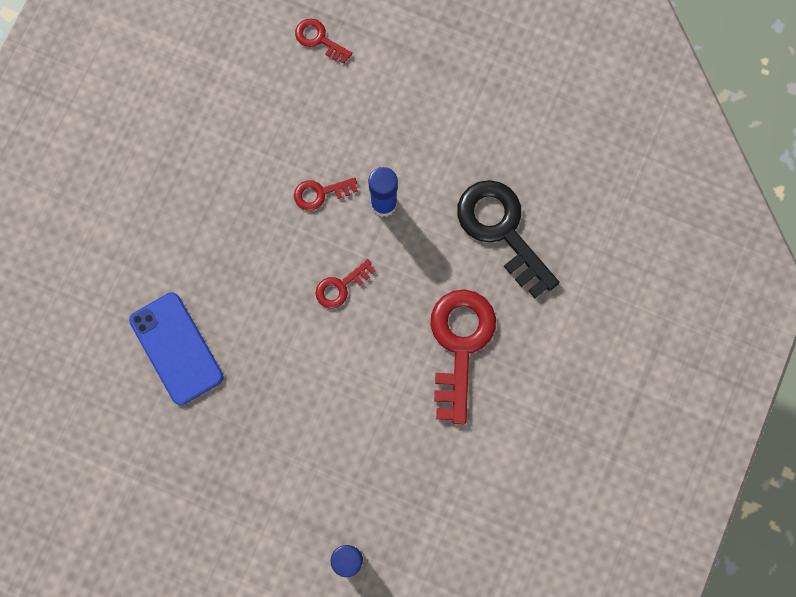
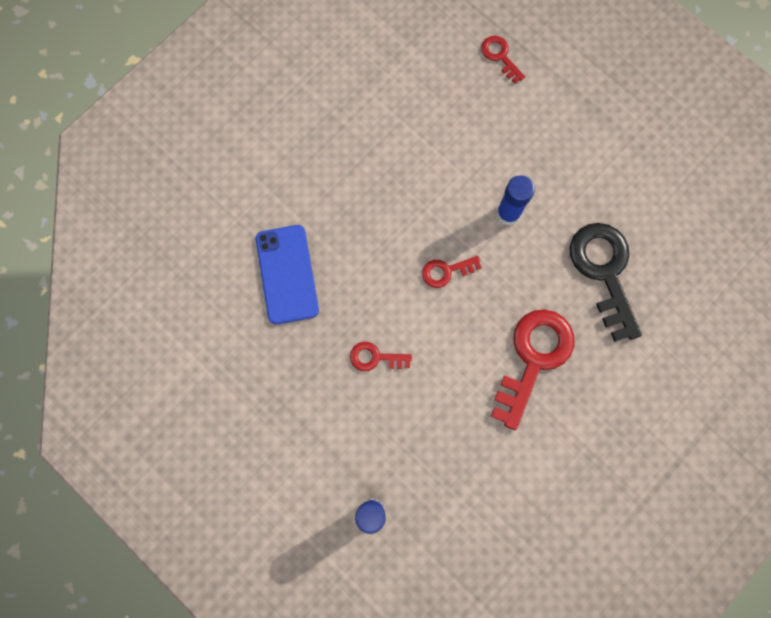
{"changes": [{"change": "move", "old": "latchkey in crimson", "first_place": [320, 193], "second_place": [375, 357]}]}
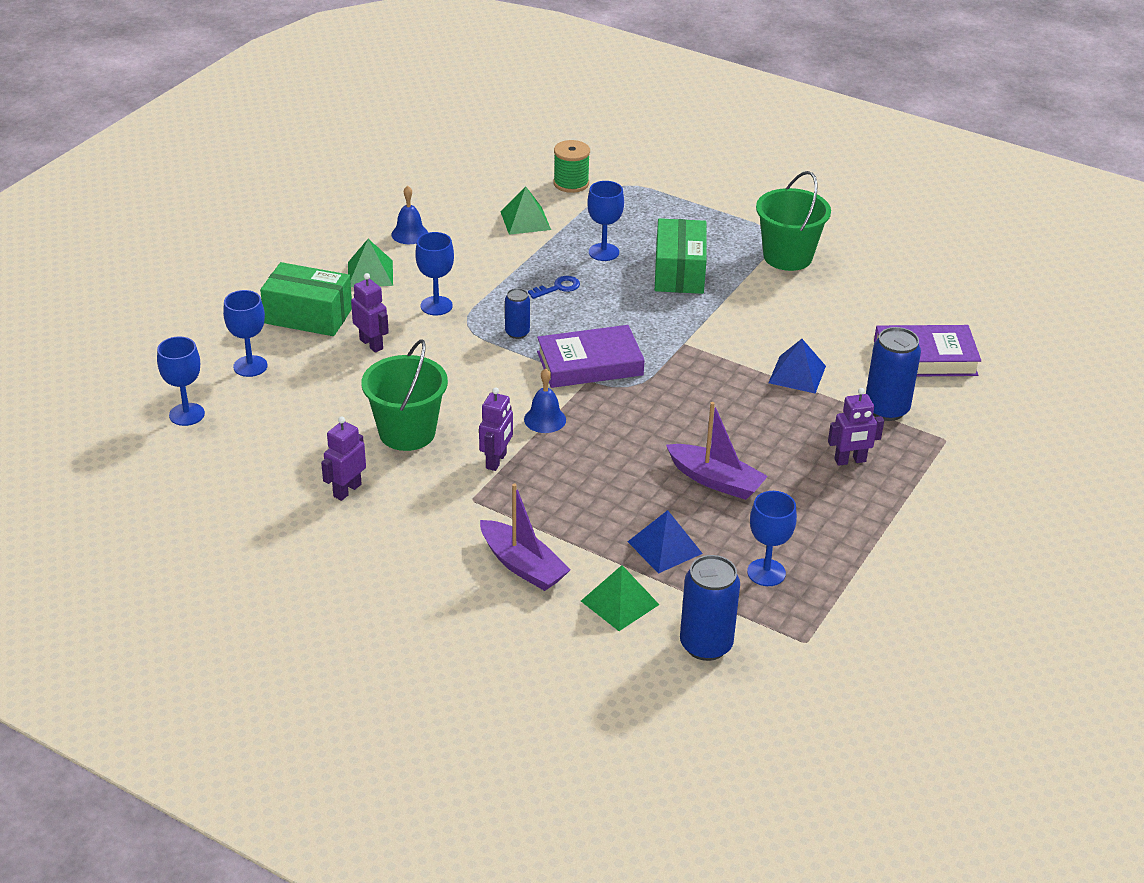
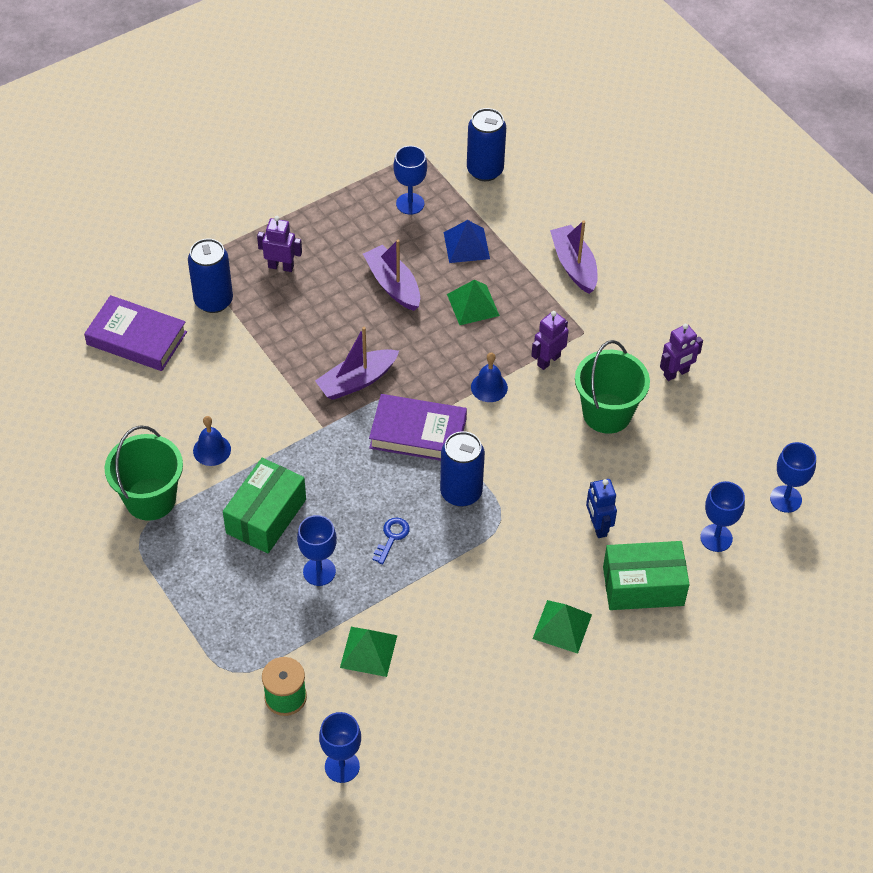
{"changes": [{"change": "rotate", "old": "box in leaf-green", "first_place": [308, 316], "second_place": [643, 586], "degrees": -45}, {"change": "recolor", "old": "robot in royal purple", "new": "robot in royal blue", "first_place": [371, 344], "second_place": [598, 526]}, {"change": "move", "old": "hand bell in royal blue", "first_place": [409, 234], "second_place": [212, 450]}, {"change": "move", "old": "goblet in royal blue", "first_place": [436, 306], "second_place": [342, 766]}, {"change": "resize", "old": "can in royal blue", "first_place": [517, 333], "second_place": [461, 492], "factor": 1.77}, {"change": "rotate", "old": "latchkey in royal blue", "first_place": [558, 288], "second_place": [392, 537], "degrees": 120}, {"change": "move", "old": "solid pyramid in leaf-green", "first_place": [619, 602], "second_place": [473, 305]}, {"change": "delete", "old": "solid pyramid in royal blue", "first_place": [797, 374]}, {"change": "insert", "new": "toy boat in royal purple", "second_place": [357, 381]}]}
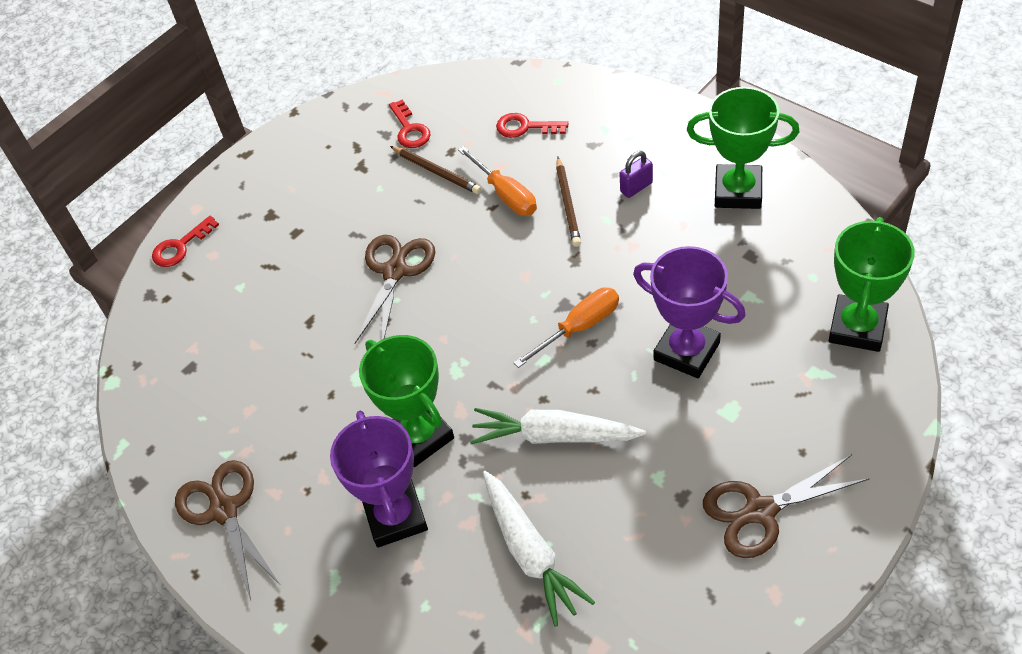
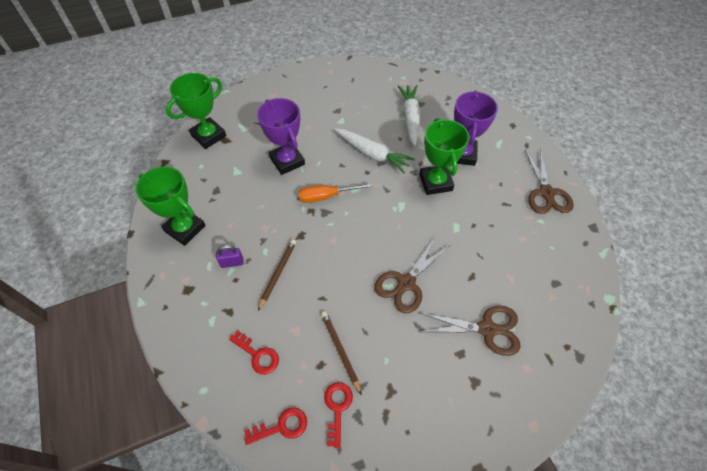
{"changes": [{"change": "move", "old": "latchkey in crimson", "first_place": [180, 246], "second_place": [281, 426]}, {"change": "delete", "old": "hand screwdriver in bright orange", "first_place": [506, 194]}, {"change": "move", "old": "pair of scissors in dark brown", "first_place": [761, 511], "second_place": [486, 329]}]}
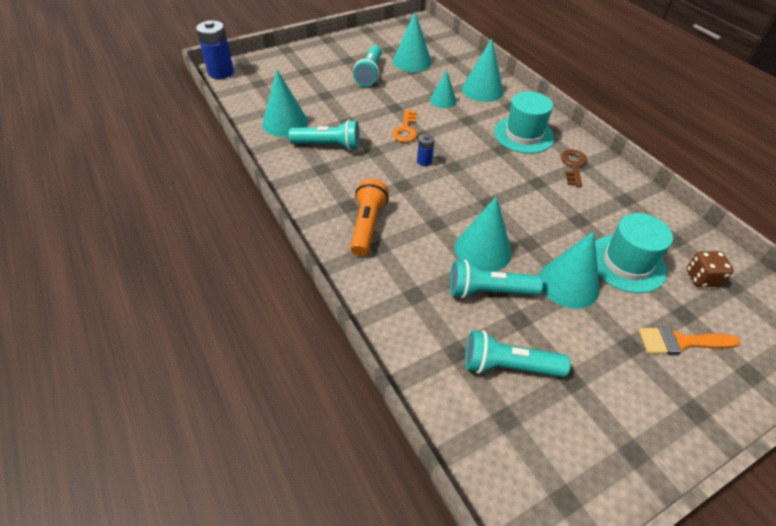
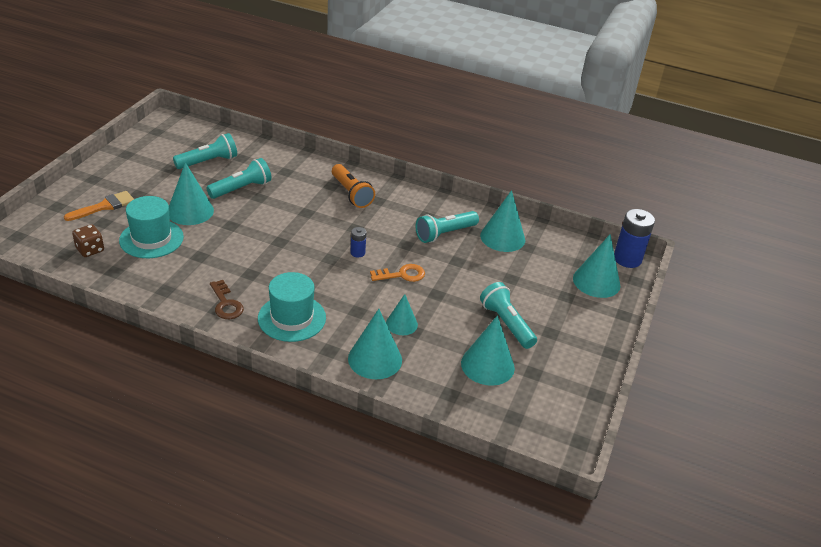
{"changes": [{"change": "rotate", "old": "latchkey in bright orange", "first_place": [405, 130], "second_place": [402, 275], "degrees": 105}, {"change": "move", "old": "cone shape in teal", "first_place": [483, 250], "second_place": [596, 281]}]}
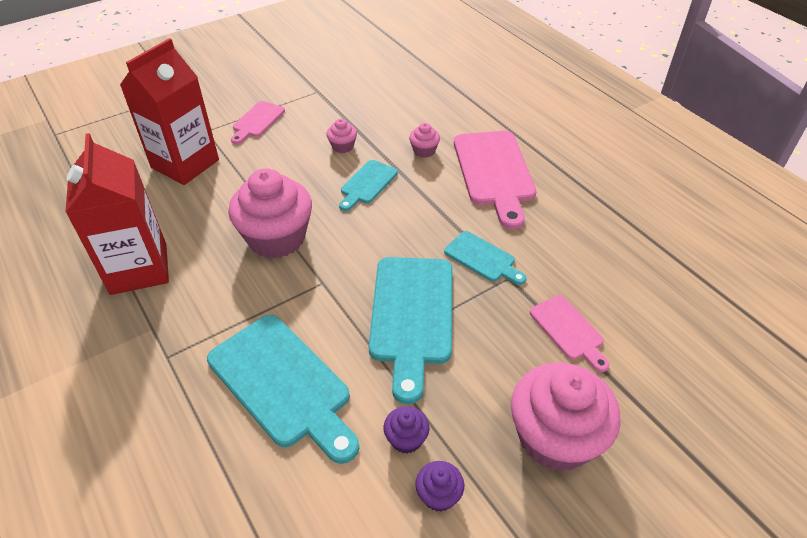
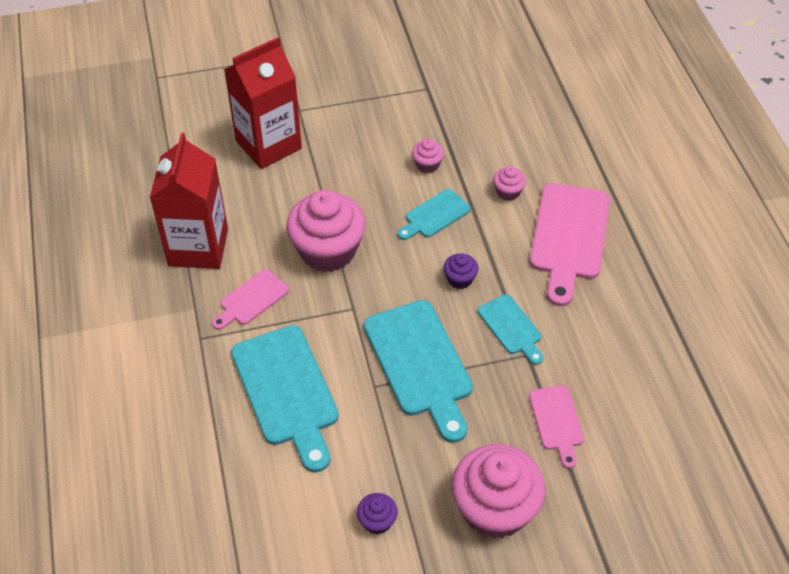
{"changes": [{"change": "move", "old": "cutting board in rosy", "first_place": [257, 121], "second_place": [251, 299]}, {"change": "rotate", "old": "cutting board in teal", "first_place": [411, 316], "second_place": [420, 364], "degrees": -45}, {"change": "move", "old": "fairy cake in royal purple", "first_place": [406, 439], "second_place": [460, 279]}]}
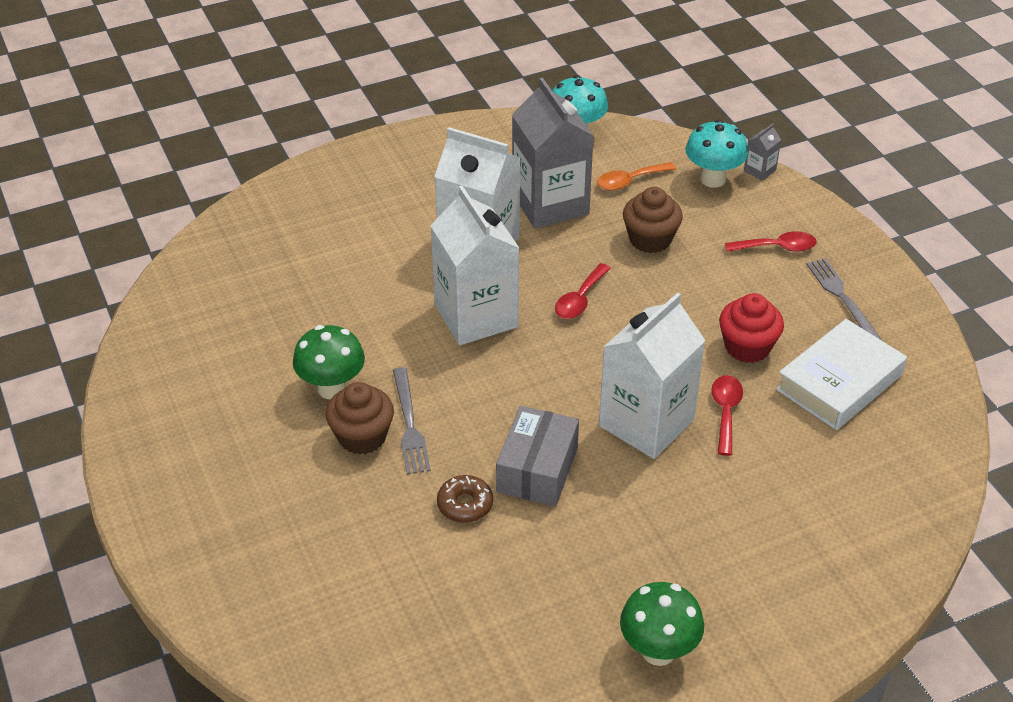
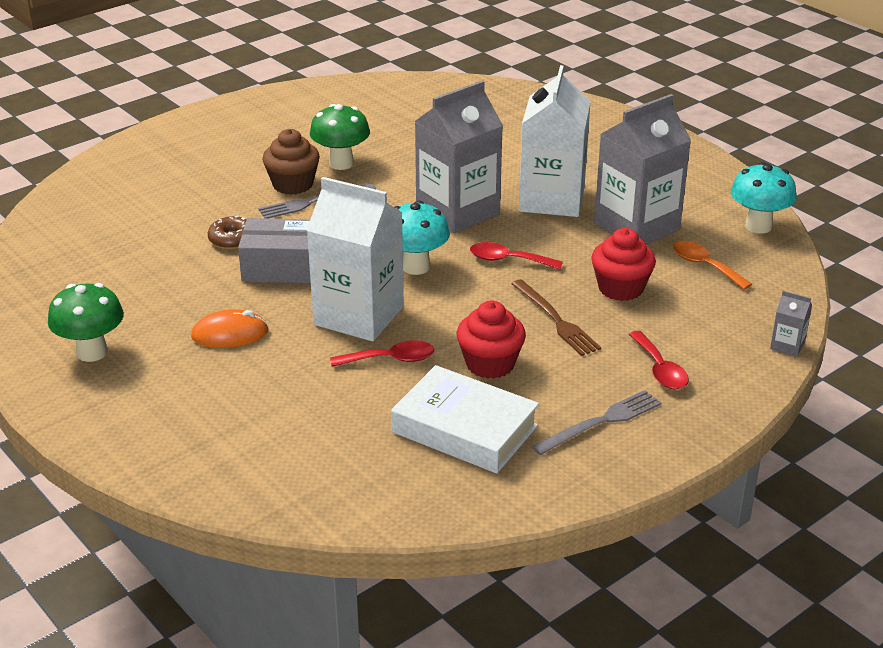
{"changes": [{"change": "recolor", "old": "milk carton in pure white", "new": "milk carton in ash-grey", "first_place": [476, 316], "second_place": [457, 212]}, {"change": "recolor", "old": "fairy cake in dark brown", "new": "fairy cake in crimson", "first_place": [650, 239], "second_place": [620, 288]}, {"change": "move", "old": "mushroom in teal", "first_place": [713, 179], "second_place": [416, 267]}, {"change": "insert", "new": "computer mouse in bright orange", "second_place": [230, 334]}, {"change": "insert", "new": "table fork in dark brown", "second_place": [556, 320]}]}
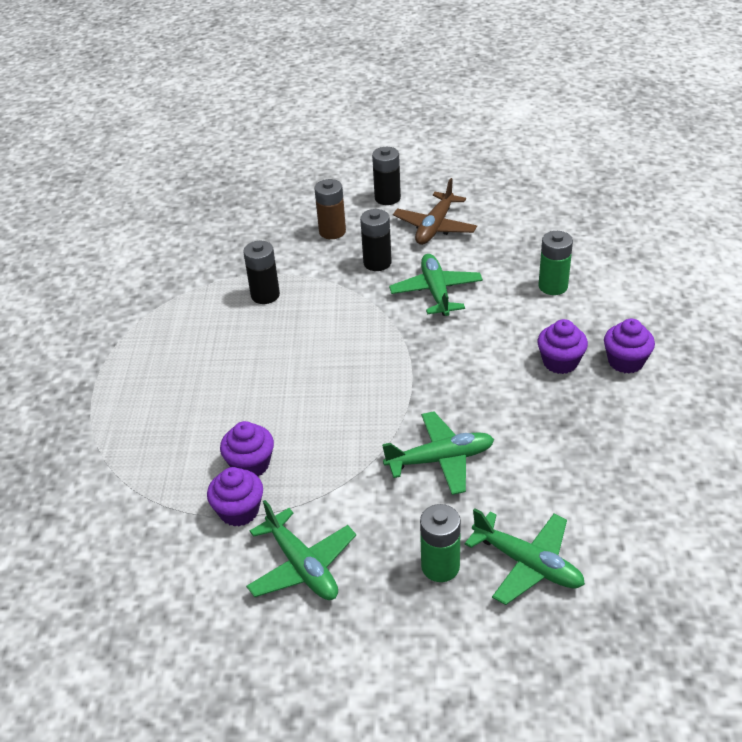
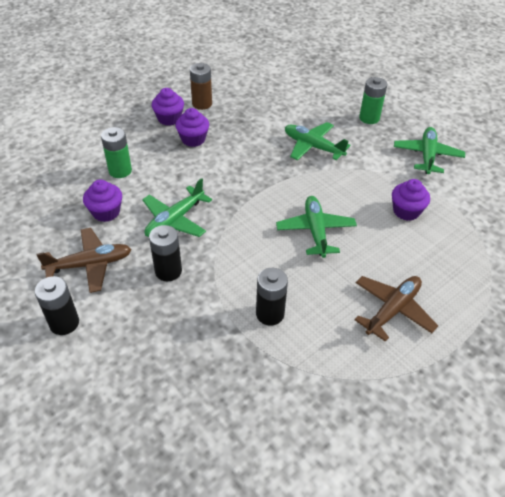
{"changes": [{"change": "move", "old": "fairy cake in royal purple", "first_place": [239, 511], "second_place": [106, 212]}, {"change": "move", "old": "battery in dark brown", "first_place": [332, 231], "second_place": [202, 104]}, {"change": "move", "old": "plane in leaf-green", "first_place": [528, 564], "second_place": [315, 231]}, {"change": "insert", "new": "plane in dark brown", "second_place": [392, 310]}]}
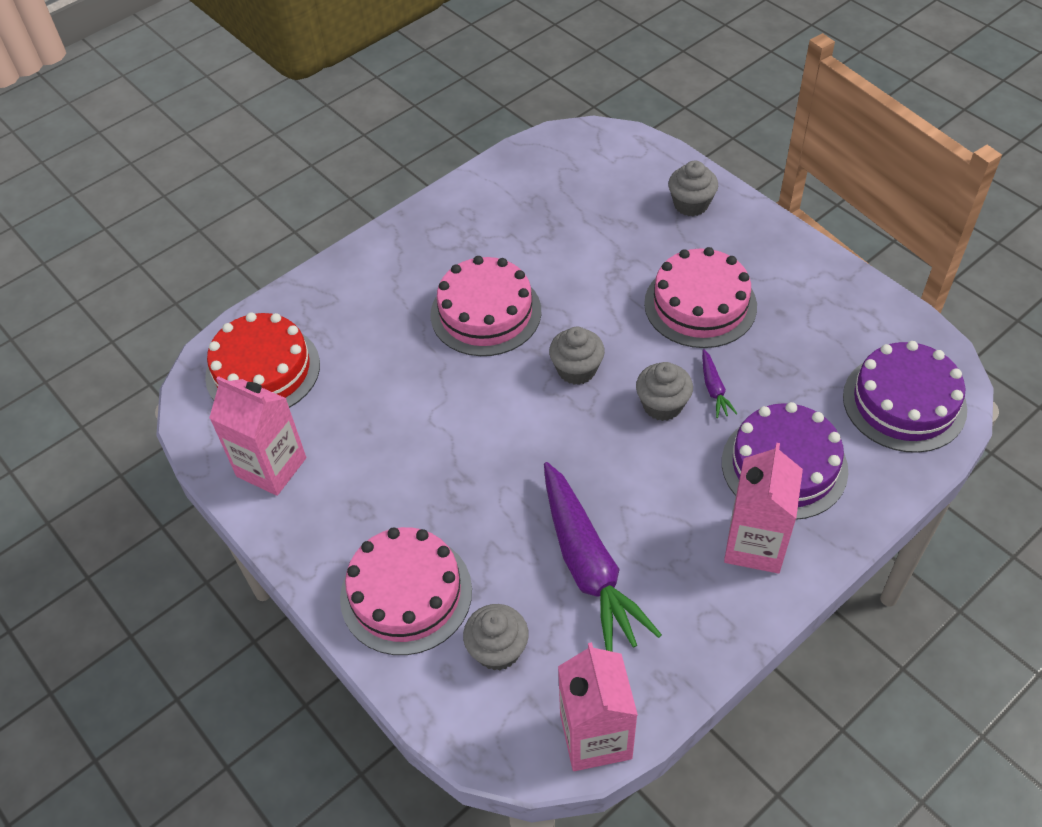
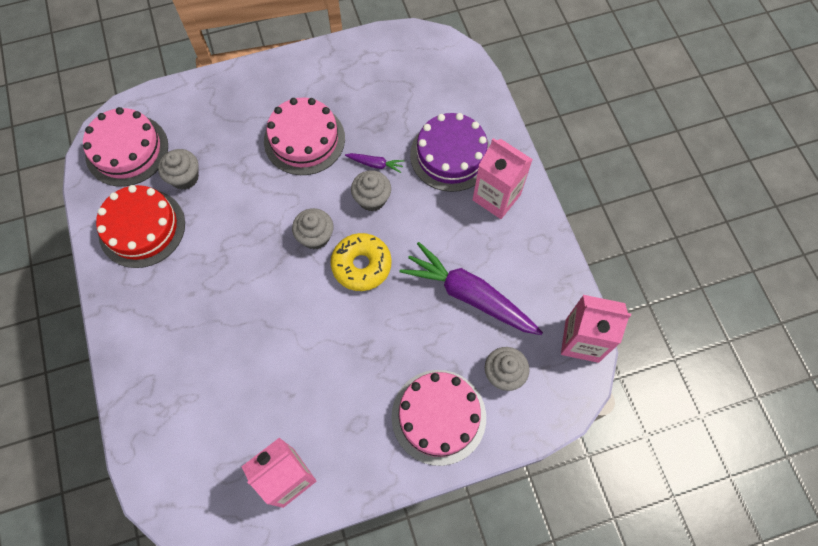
{"changes": [{"change": "move", "old": "cake in crimson", "first_place": [263, 370], "second_place": [142, 228]}, {"change": "move", "old": "cake in rosy", "first_place": [485, 313], "second_place": [127, 150]}, {"change": "rotate", "old": "root vegetable in royal purple", "first_place": [588, 566], "second_place": [469, 295], "degrees": -150}, {"change": "move", "old": "fairy cake in ash-grey", "first_place": [691, 204], "second_place": [185, 177]}, {"change": "delete", "old": "cake in royal purple", "first_place": [904, 402]}, {"change": "insert", "new": "donut in golden", "second_place": [361, 265]}]}
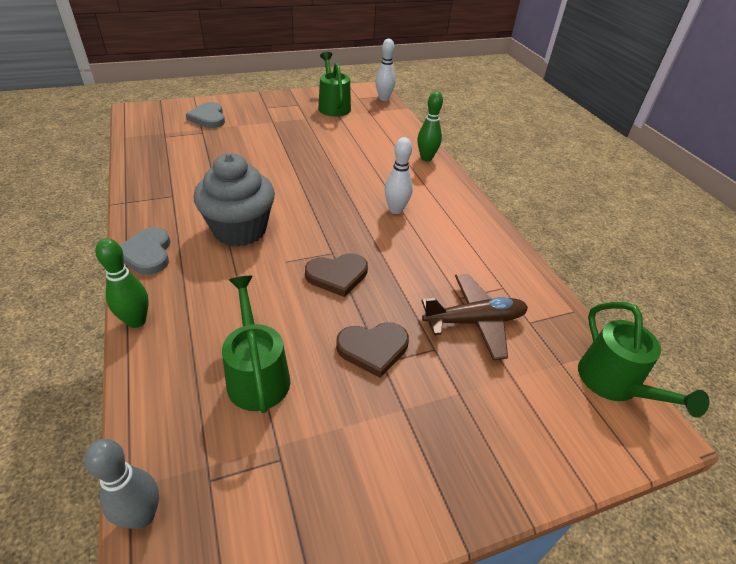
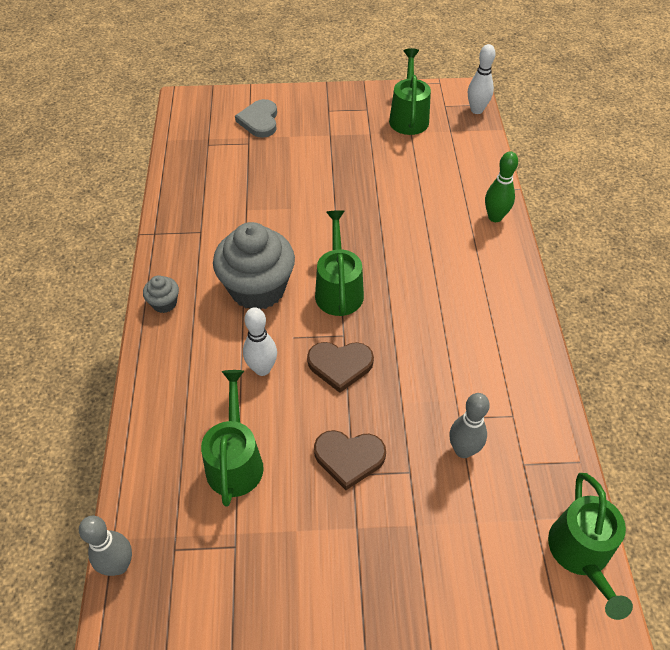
{"changes": [{"change": "delete", "old": "tenpin in leaf-green", "first_place": [136, 321]}, {"change": "replace", "old": "love heart in ash-grey", "new": "fairy cake in ash-grey", "first_place": [147, 253], "second_place": [164, 303]}, {"change": "move", "old": "tenpin in pure white", "first_place": [396, 210], "second_place": [262, 369]}, {"change": "replace", "old": "plane in dark brown", "new": "tenpin in ash-grey", "first_place": [474, 321], "second_place": [463, 450]}, {"change": "insert", "new": "sprinkling can in leaf-green", "second_place": [338, 289]}]}
